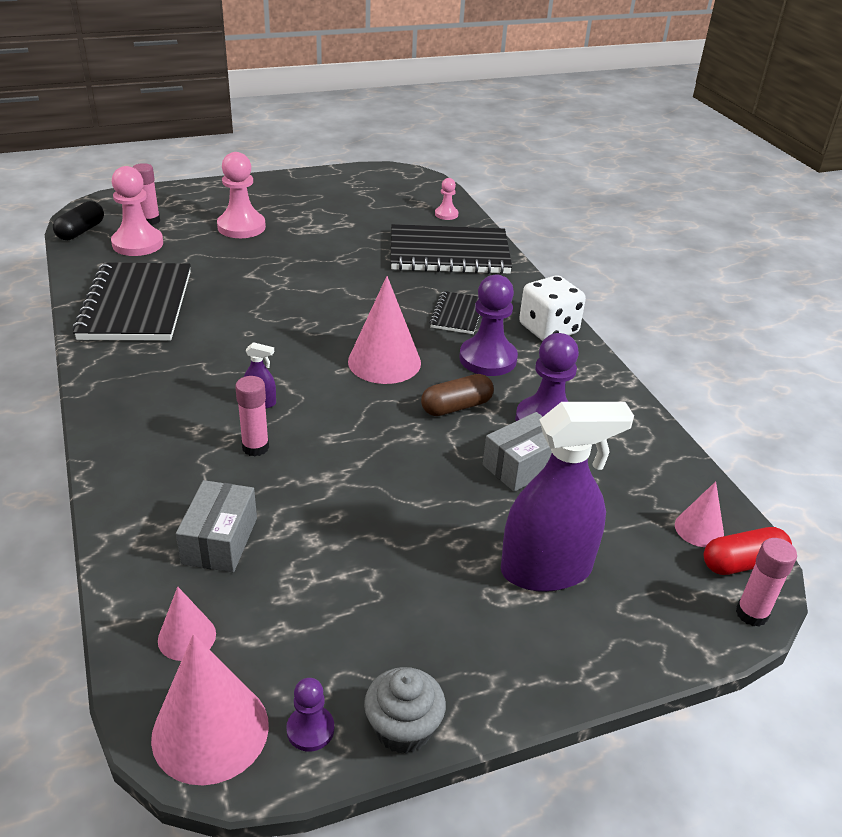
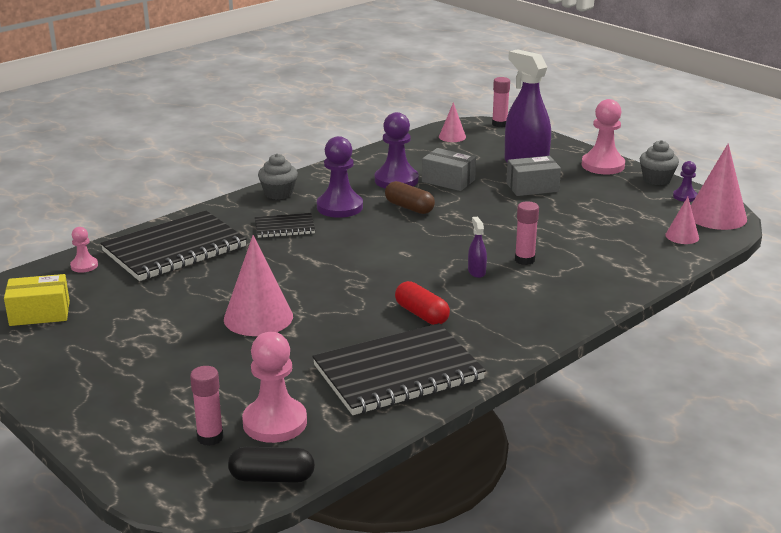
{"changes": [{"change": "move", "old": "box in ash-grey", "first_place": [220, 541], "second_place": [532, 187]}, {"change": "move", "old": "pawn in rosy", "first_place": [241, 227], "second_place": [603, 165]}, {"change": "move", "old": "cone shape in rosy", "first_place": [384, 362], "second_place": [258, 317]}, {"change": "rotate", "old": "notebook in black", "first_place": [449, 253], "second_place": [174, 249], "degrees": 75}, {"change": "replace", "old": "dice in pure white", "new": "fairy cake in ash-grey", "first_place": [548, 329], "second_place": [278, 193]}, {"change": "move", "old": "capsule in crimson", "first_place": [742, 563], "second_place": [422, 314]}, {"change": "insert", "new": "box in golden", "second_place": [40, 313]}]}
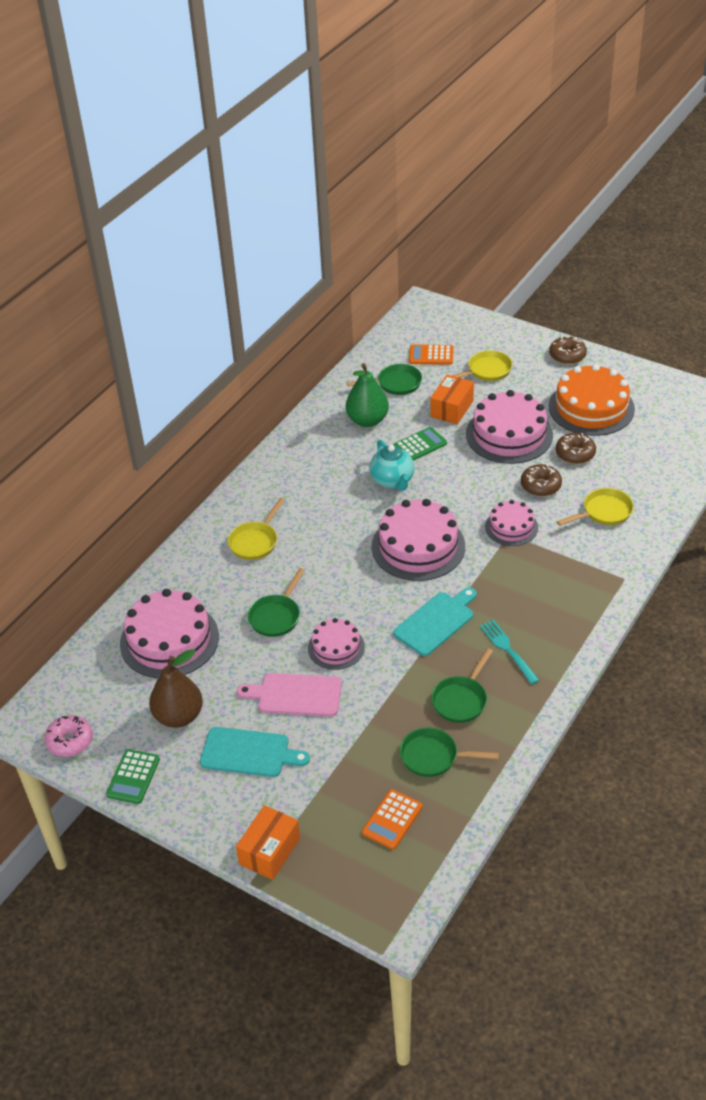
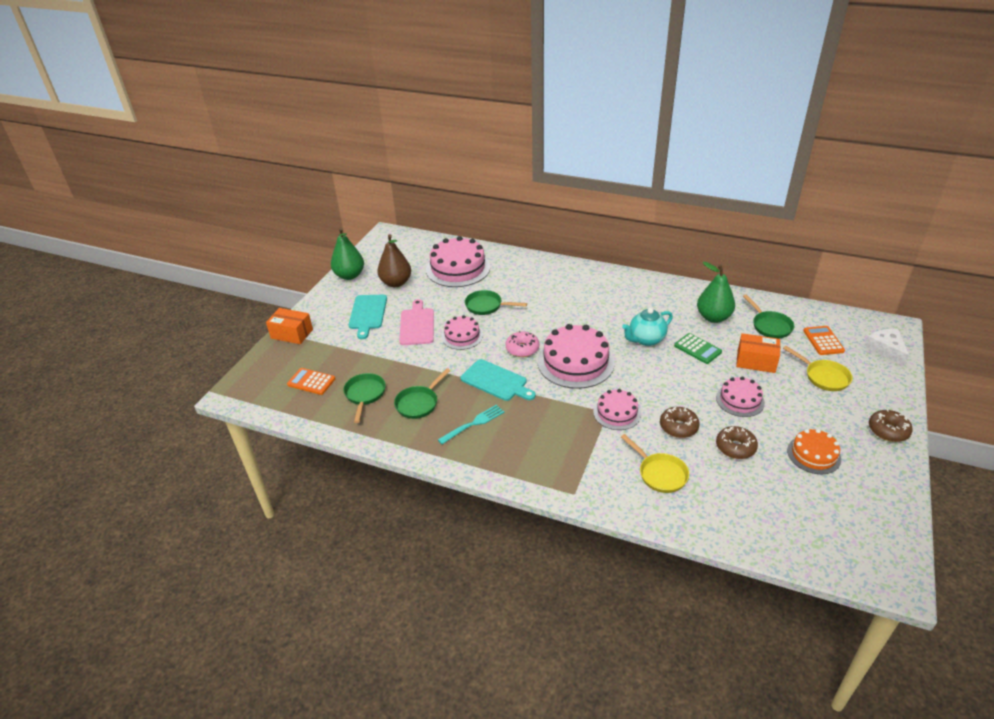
{"changes": [{"change": "move", "old": "donut in rosy", "first_place": [70, 741], "second_place": [522, 349]}, {"change": "replace", "old": "calculator in leaf-green", "new": "toy pear in leaf-green", "first_place": [133, 777], "second_place": [349, 275]}, {"change": "delete", "old": "pan in golden", "first_place": [255, 541]}, {"change": "rotate", "old": "pan in leaf-green", "first_place": [461, 700], "second_place": [419, 403], "degrees": -75}, {"change": "resize", "old": "cake in rosy", "first_place": [509, 434], "second_place": [740, 400], "factor": 0.57}, {"change": "resize", "old": "cake in bright orange", "first_place": [591, 407], "second_place": [813, 454], "factor": 0.57}, {"change": "insert", "new": "cheese wedge in pure white", "second_place": [886, 349]}]}
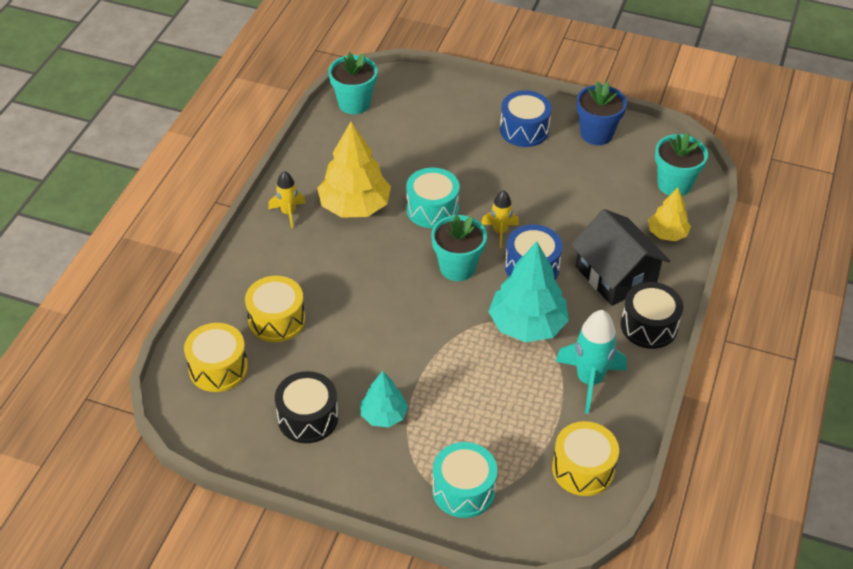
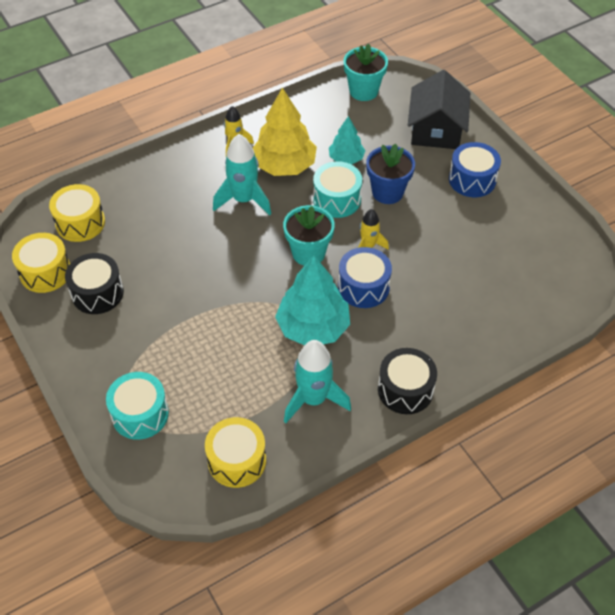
{"changes": [{"change": "move", "old": "toy drum in golden", "first_place": [276, 320], "second_place": [45, 272]}, {"change": "move", "old": "tree in teal", "first_place": [383, 415], "second_place": [346, 158]}, {"change": "move", "old": "house in black", "first_place": [616, 275], "second_place": [436, 130]}, {"change": "move", "old": "plant pot in royal blue", "first_place": [596, 134], "second_place": [387, 192]}, {"change": "delete", "old": "tree in golden", "first_place": [667, 234]}, {"change": "delete", "old": "plant pot in teal", "first_place": [674, 184]}, {"change": "insert", "new": "spaceship in teal", "second_place": [244, 200]}]}
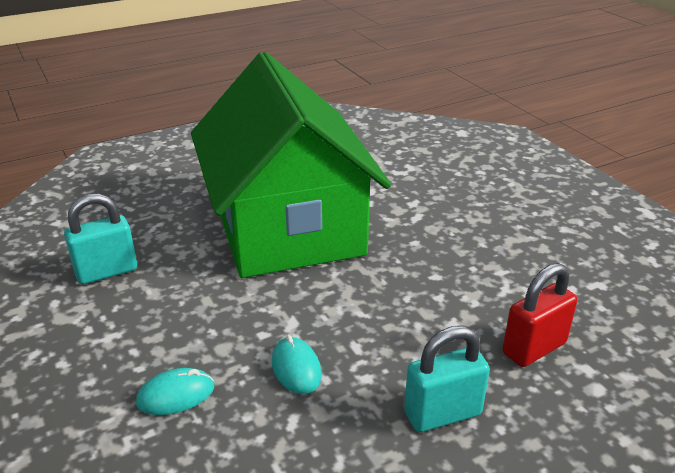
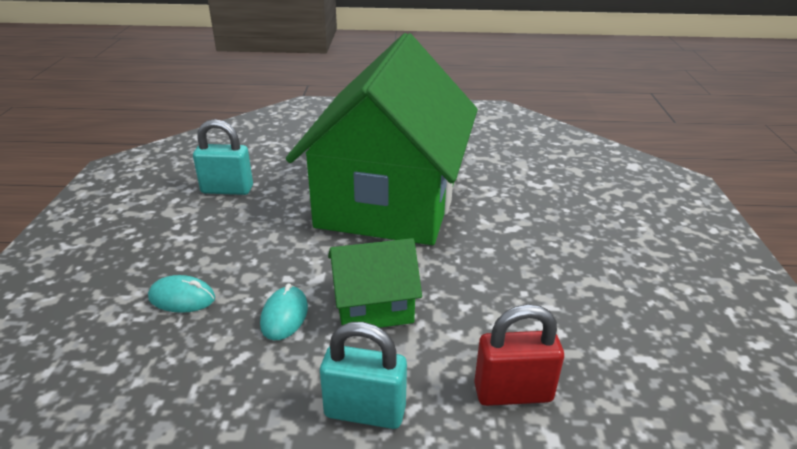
{"changes": [{"change": "insert", "new": "house in leaf-green", "second_place": [373, 306]}]}
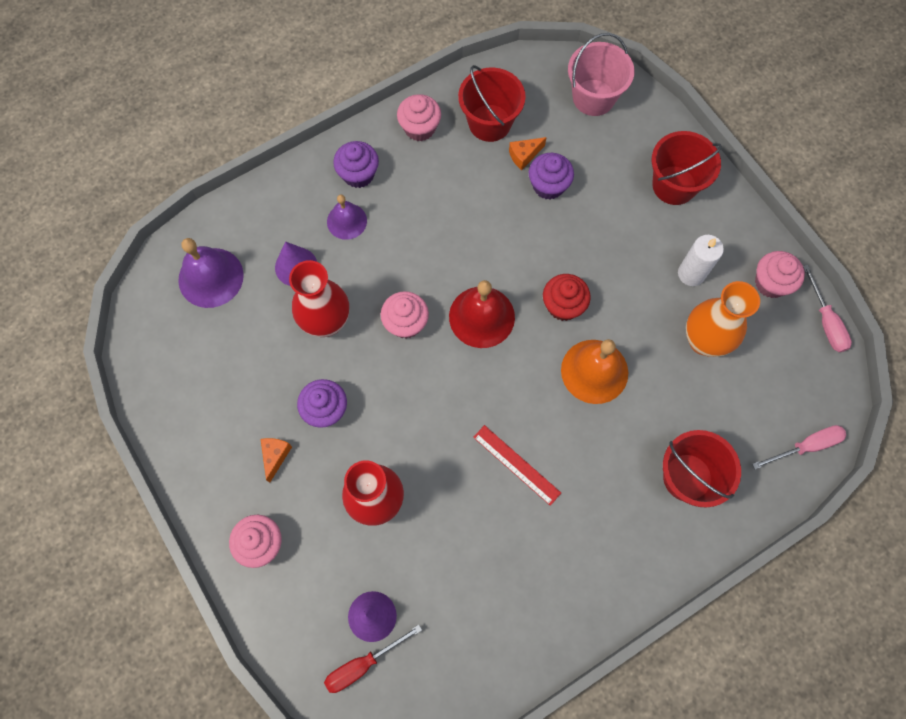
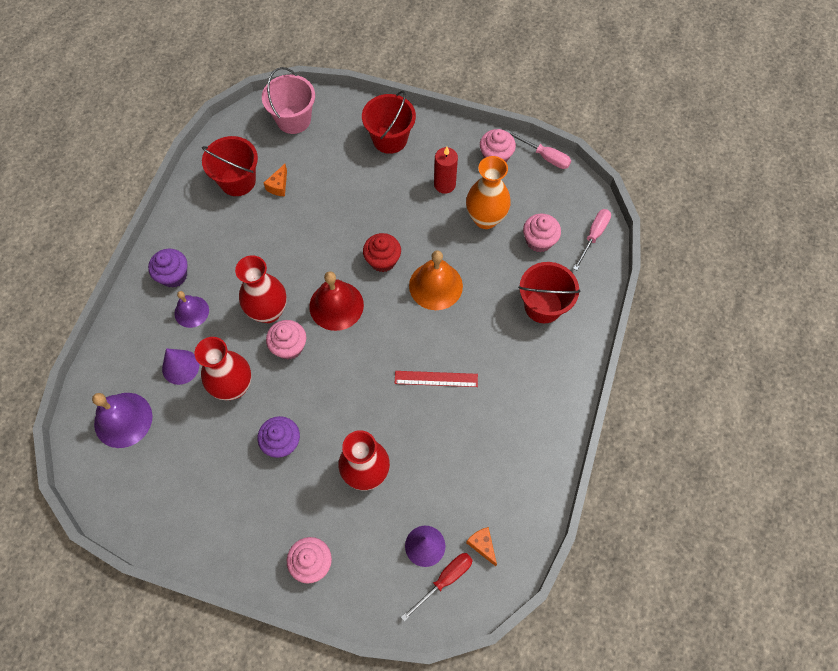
{"changes": [{"change": "move", "old": "cheese wedge in bright orange", "first_place": [275, 456], "second_place": [482, 545]}, {"change": "rotate", "old": "hand screwdriver in crimson", "first_place": [363, 664], "second_place": [444, 580], "degrees": -150}, {"change": "move", "old": "fairy cake in rosy", "first_place": [419, 128], "second_place": [539, 241]}, {"change": "delete", "old": "fairy cake in royal purple", "first_place": [548, 186]}, {"change": "recolor", "old": "pillar candle in pure white", "new": "pillar candle in crimson", "first_place": [691, 273], "second_place": [444, 184]}, {"change": "insert", "new": "vase in crimson", "second_place": [268, 311]}]}
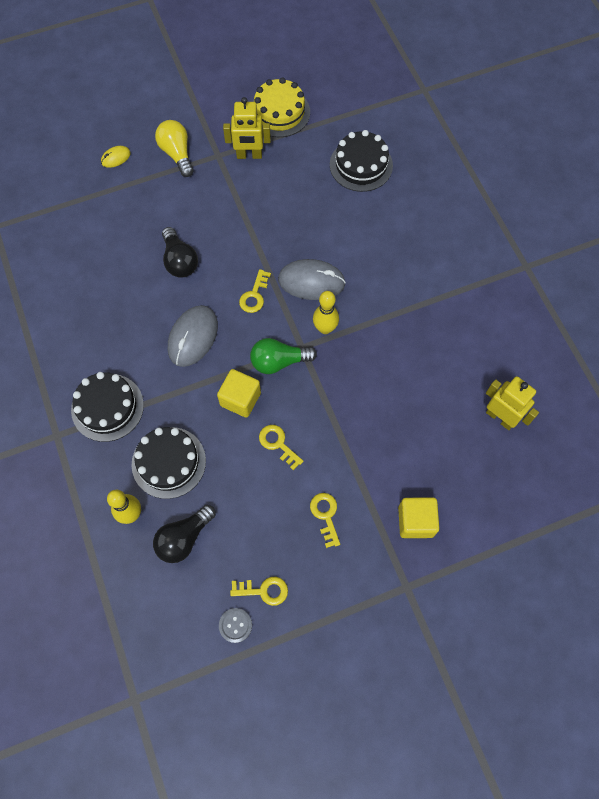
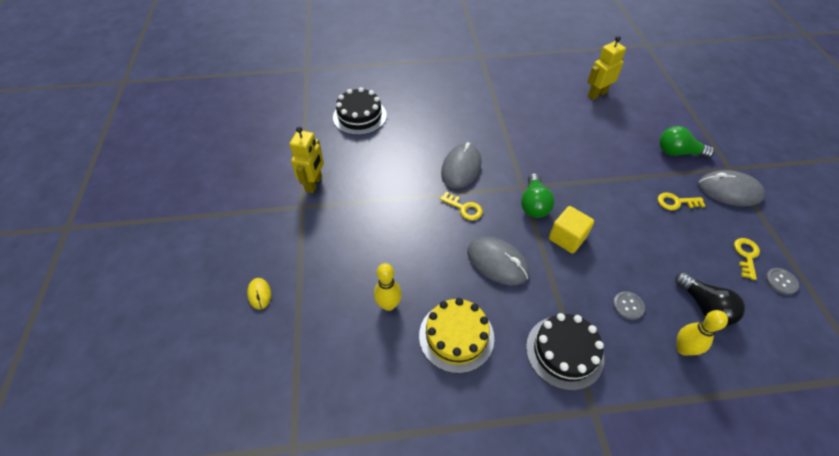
{"changes": [{"change": "replace", "old": "cake in black", "new": "button in ash-grey", "first_place": [168, 462], "second_place": [628, 306]}, {"change": "delete", "old": "light bulb in golden", "first_place": [177, 154]}, {"change": "delete", "old": "light bulb in black", "first_place": [180, 261]}, {"change": "move", "old": "cake in golden", "first_place": [279, 112], "second_place": [456, 336]}, {"change": "delete", "old": "latchkey in golden", "first_place": [278, 444]}, {"change": "move", "old": "tenpin in golden", "first_place": [325, 328], "second_place": [388, 304]}, {"change": "replace", "old": "block in golden", "new": "light bulb in leaf-green", "first_place": [415, 521], "second_place": [678, 152]}, {"change": "insert", "new": "computer mouse in ash-grey", "second_place": [729, 191]}]}
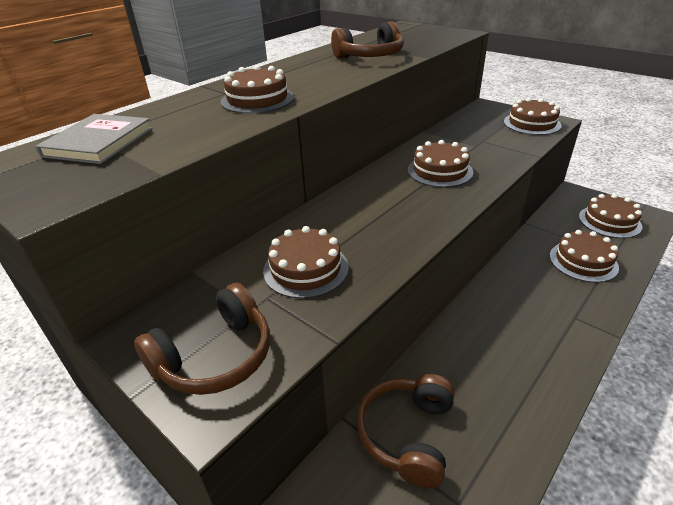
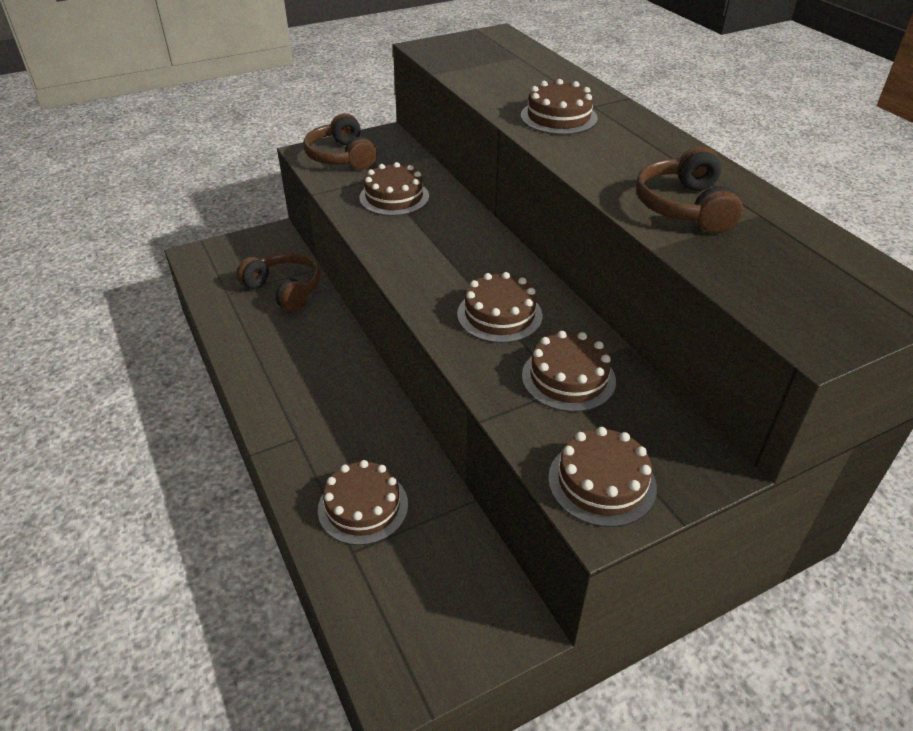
{"changes": [{"change": "delete", "old": "hardback in ash-grey", "first_place": [99, 142]}, {"change": "move", "old": "cake in dark brown", "first_place": [609, 221], "second_place": [568, 378]}]}
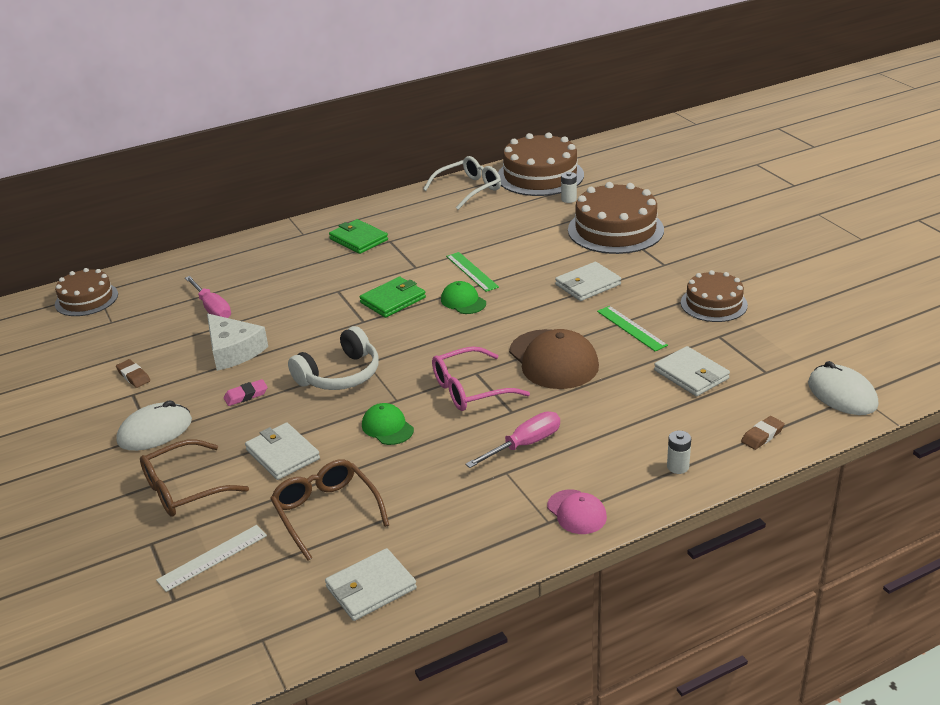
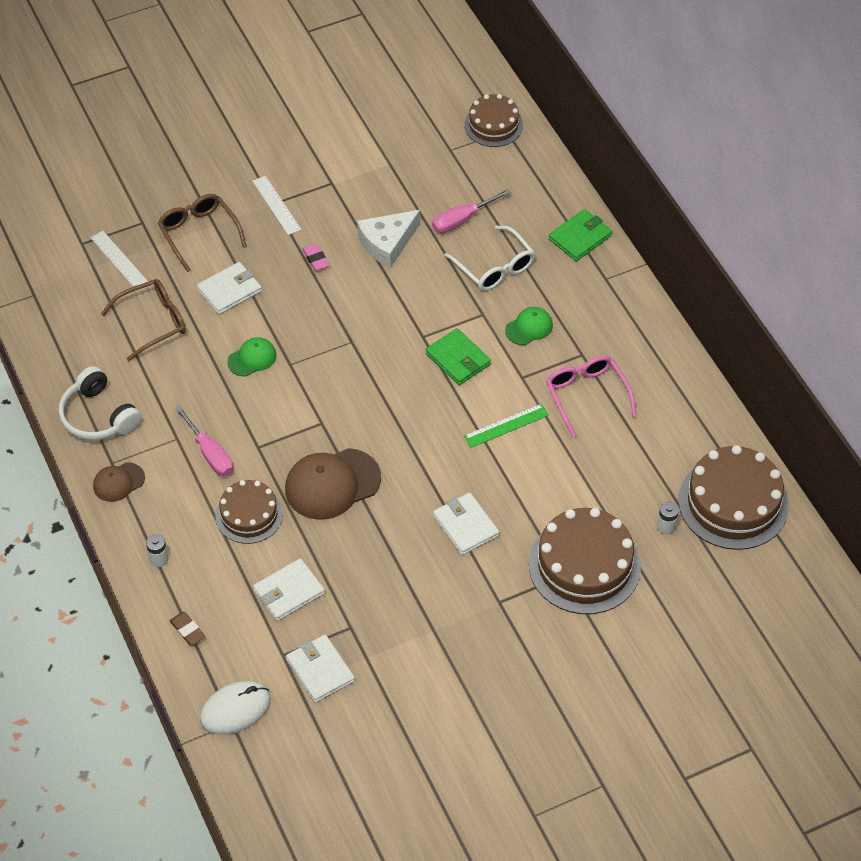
{"changes": [{"change": "delete", "old": "pencil eraser in dark brown", "first_place": [133, 376]}, {"change": "replace", "old": "computer mouse in pure white", "new": "measuring stick in pure white", "first_place": [155, 431], "second_place": [276, 205]}, {"change": "move", "old": "headset in pure white", "first_place": [340, 375], "second_place": [99, 416]}, {"change": "move", "old": "wallet in pure white", "first_place": [371, 588], "second_place": [320, 670]}, {"change": "move", "old": "wallet in leaf-green", "first_place": [358, 239], "second_place": [580, 237]}, {"change": "move", "old": "glasses in pure white", "first_place": [469, 189], "second_place": [494, 267]}, {"change": "move", "old": "glasses in rosy", "first_place": [470, 390], "second_place": [586, 395]}, {"change": "move", "old": "cap in leaf-green", "first_place": [463, 301], "second_place": [529, 327]}, {"change": "recolor", "old": "cap in rosy", "new": "cap in dark brown", "first_place": [576, 512], "second_place": [118, 482]}, {"change": "delete", "old": "measuring stick in leaf-green", "first_place": [631, 328]}, {"change": "move", "old": "cake in dark brown", "first_place": [714, 304], "second_place": [249, 515]}]}
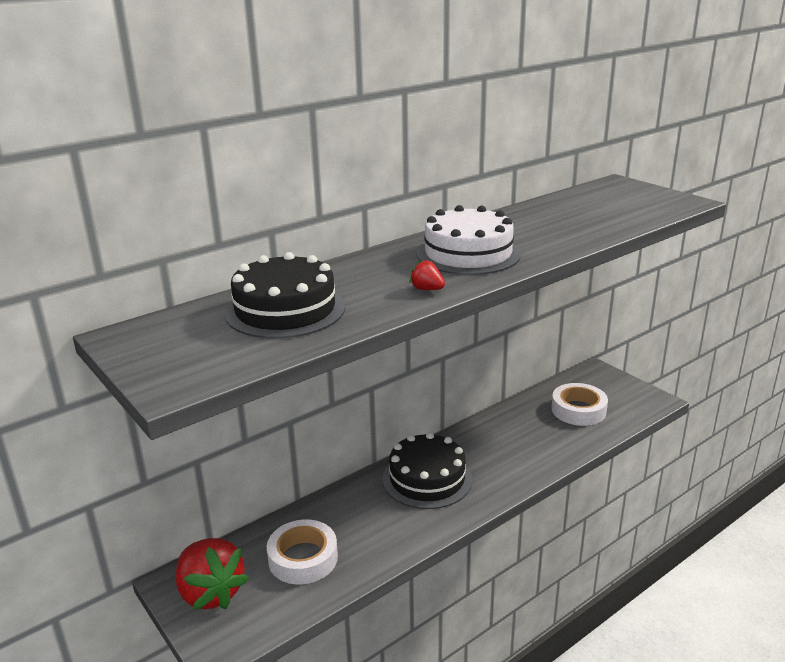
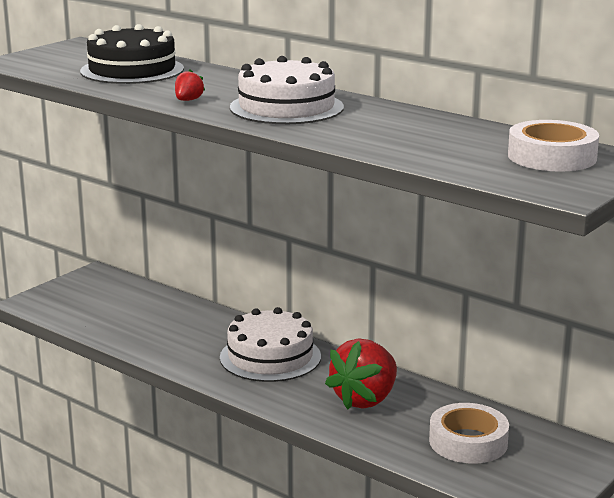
{"changes": [{"change": "move", "old": "strawberry in crimson", "first_place": [211, 593], "second_place": [365, 399]}, {"change": "move", "old": "tape in pure white", "first_place": [303, 558], "second_place": [552, 157]}, {"change": "recolor", "old": "cake in black", "new": "cake in pure white", "first_place": [427, 479], "second_place": [270, 357]}]}
